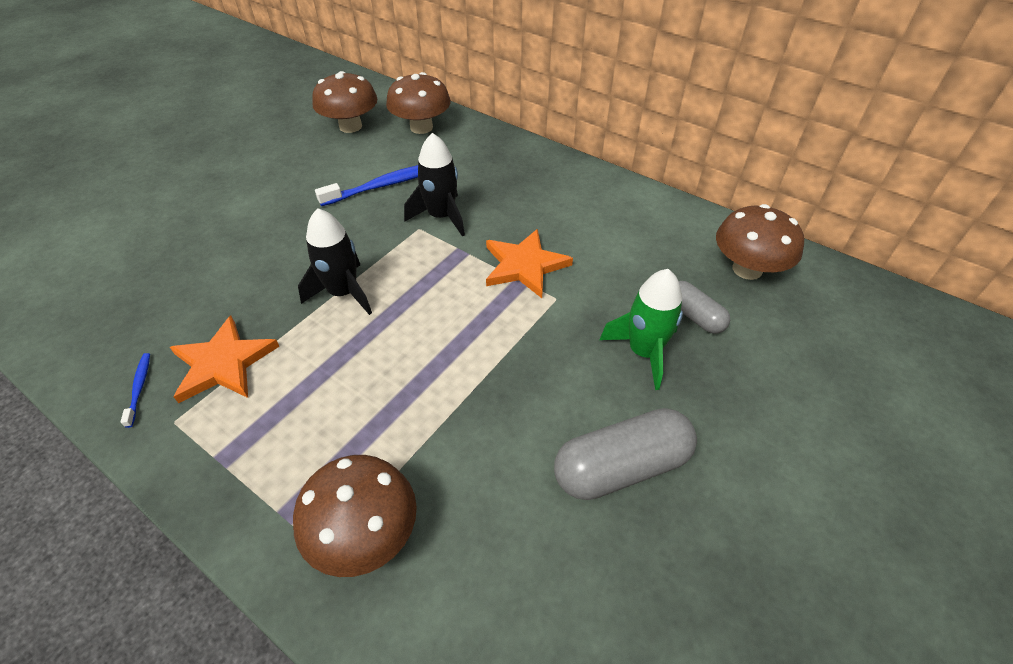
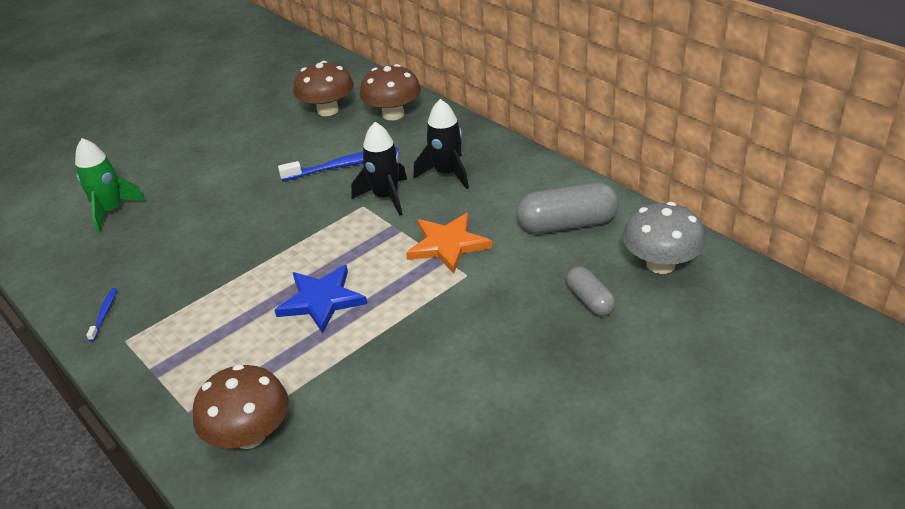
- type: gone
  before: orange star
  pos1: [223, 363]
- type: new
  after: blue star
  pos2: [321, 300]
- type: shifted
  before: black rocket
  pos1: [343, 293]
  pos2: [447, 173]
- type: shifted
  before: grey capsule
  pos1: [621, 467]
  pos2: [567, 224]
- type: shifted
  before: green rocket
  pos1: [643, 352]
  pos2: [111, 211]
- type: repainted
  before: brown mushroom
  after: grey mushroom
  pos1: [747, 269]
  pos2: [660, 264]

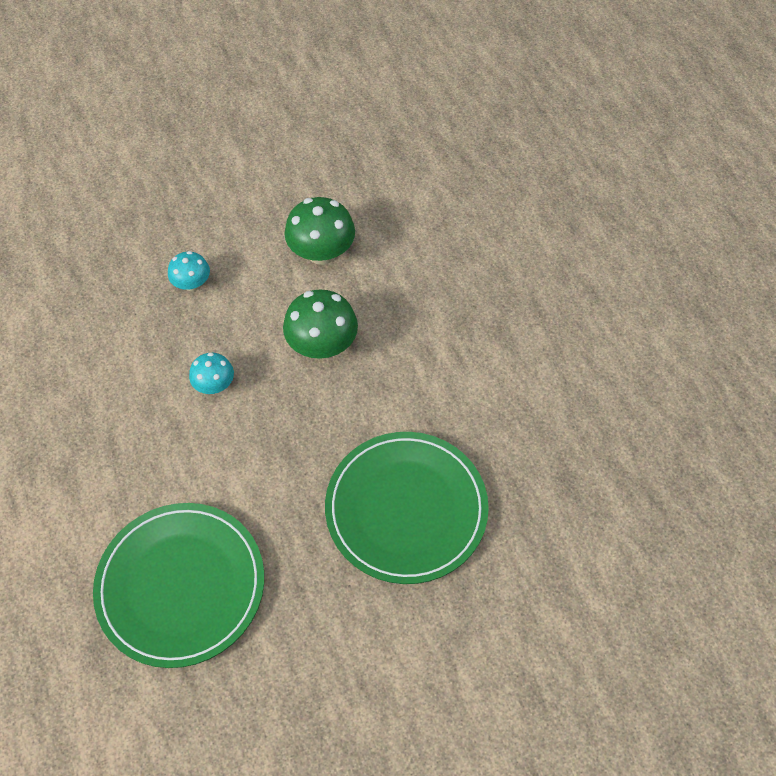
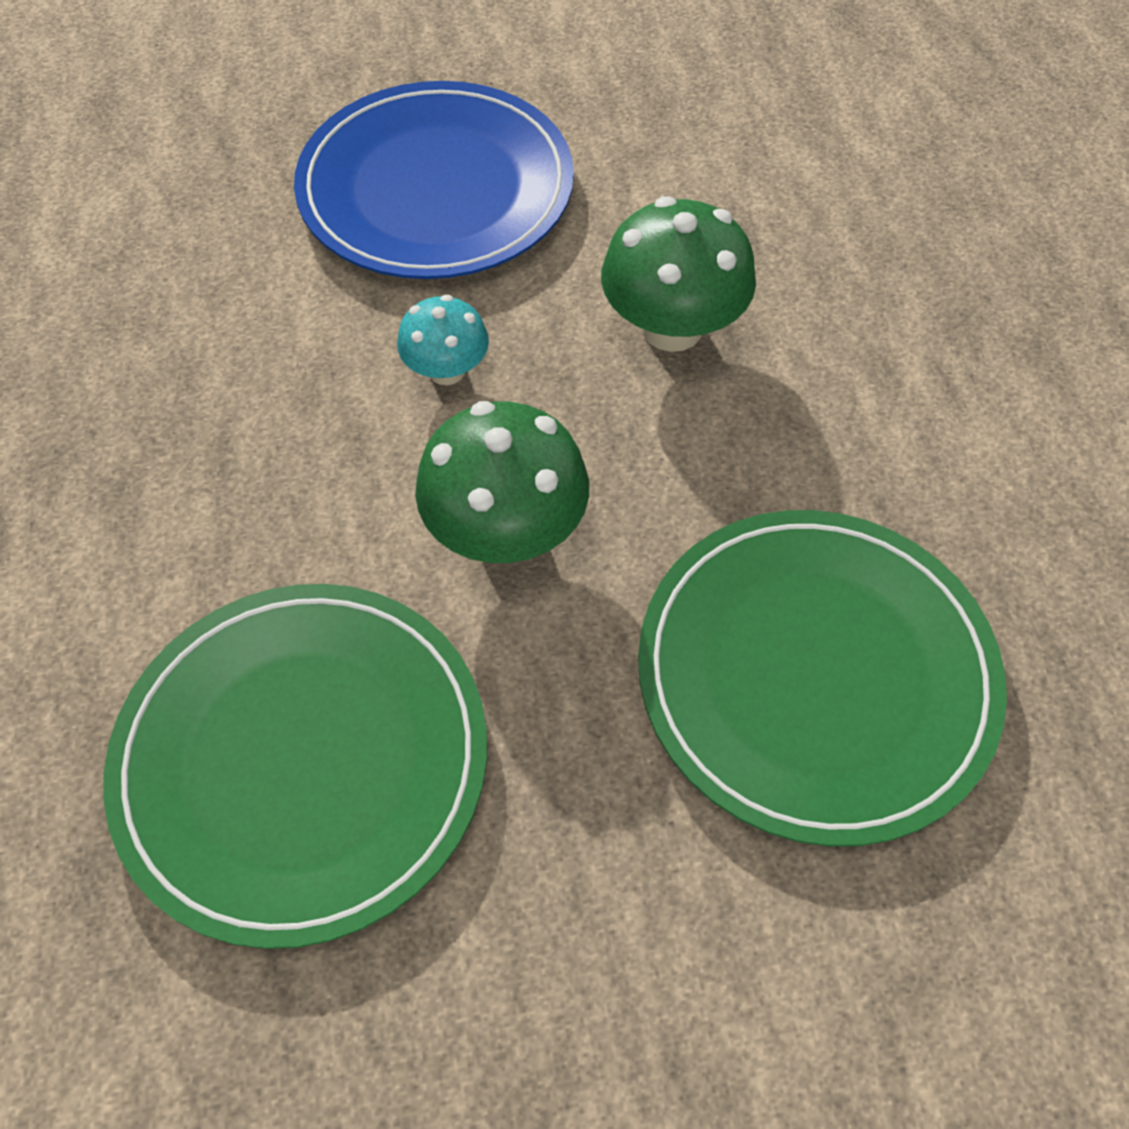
- type: shifted
  before: green mushroom
  pos1: [321, 253]
  pos2: [506, 531]
- type: swapped
  before: turquoise mushroom
  after: blue plate
  pos1: [192, 284]
  pos2: [436, 188]

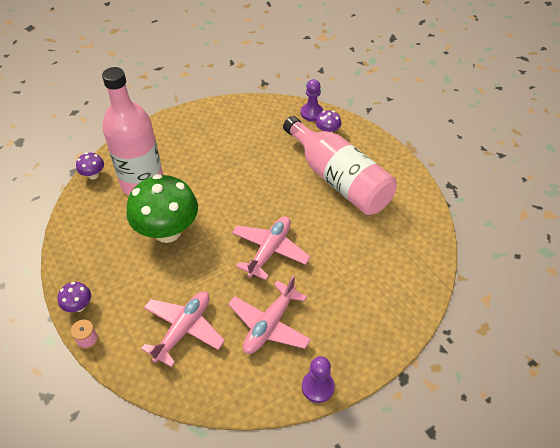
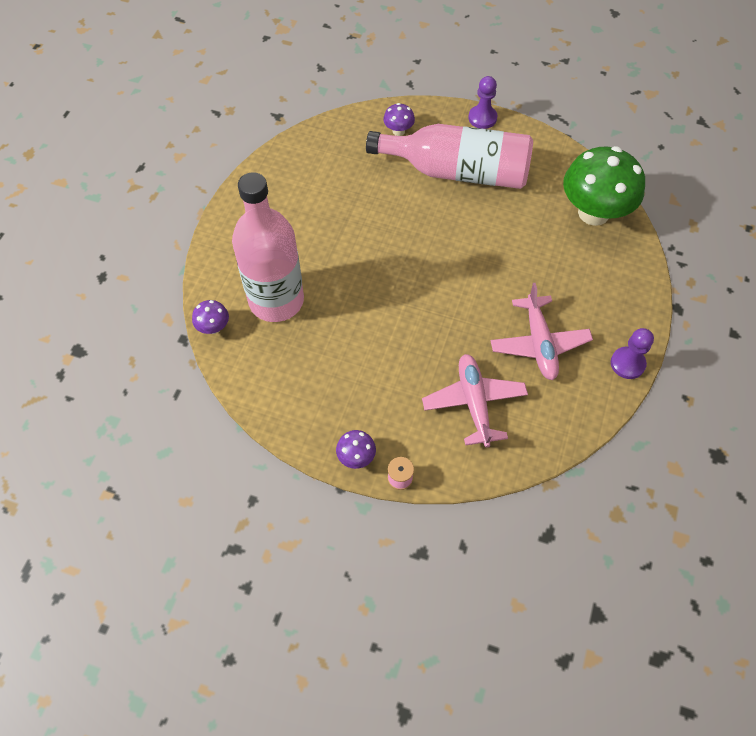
- type: gone
  before: pink plane
  pos1: [269, 251]
- type: shifted
  before: green mushroom
  pos1: [167, 231]
  pos2: [593, 213]
- type: shifted
  before: purple pawn
  pos1: [312, 113]
  pos2: [482, 118]

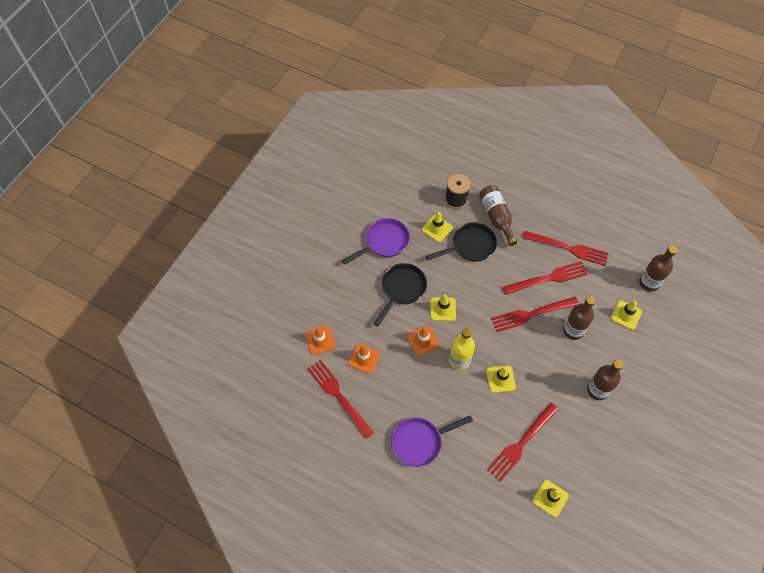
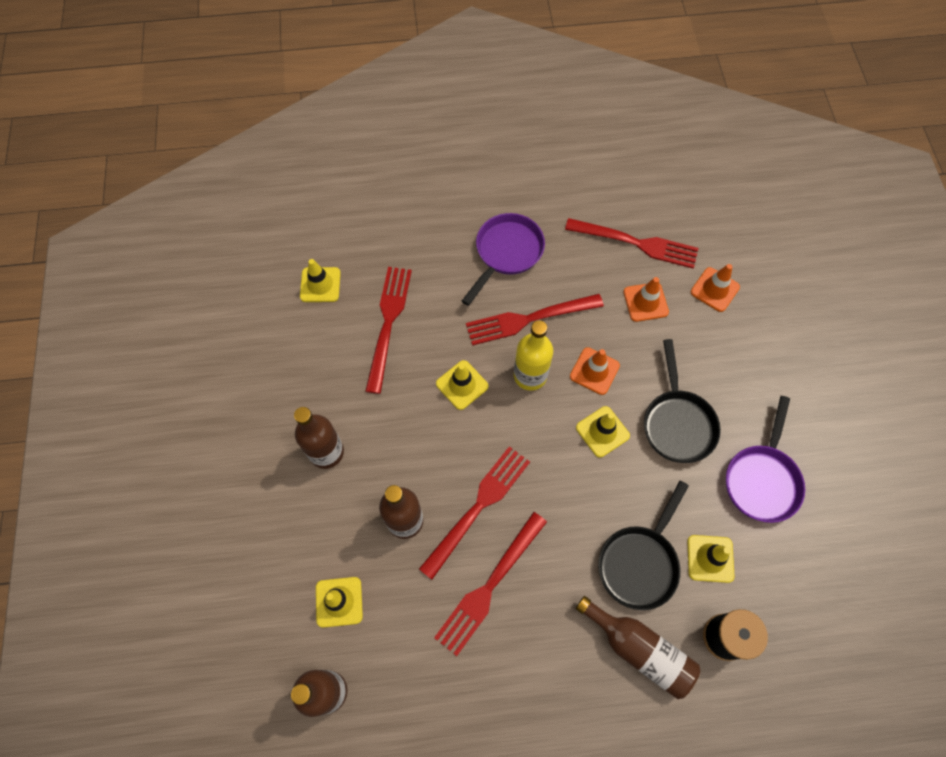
- type: shifted
  before: red fork
  pos1: [568, 248]
  pos2: [529, 319]

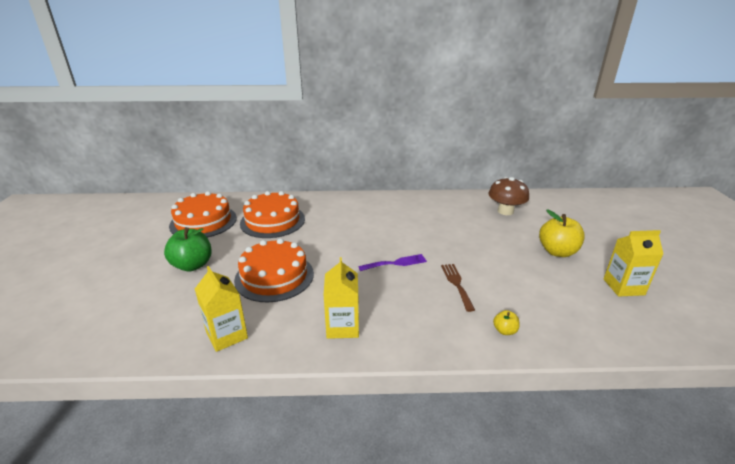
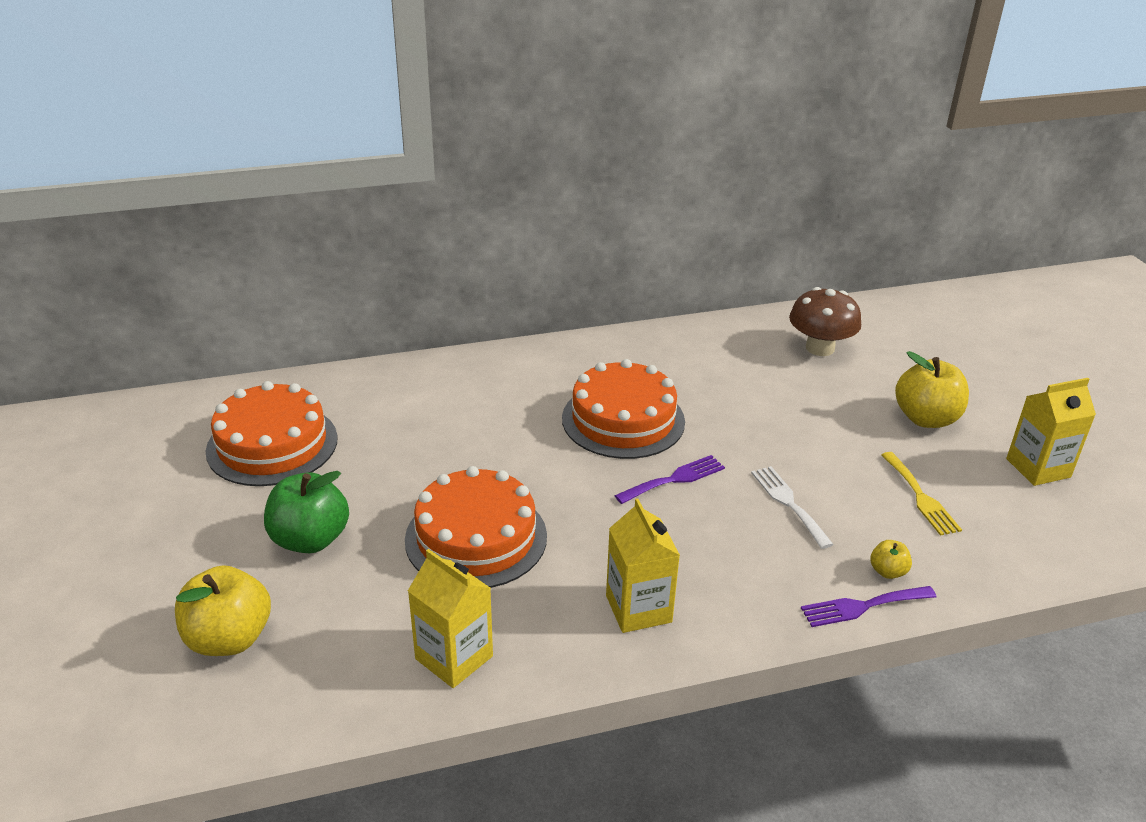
- type: new
  after: yellow apple
  pos2: [229, 638]
- type: new
  after: purple fork
  pos2: [862, 606]
- type: new
  after: yellow fork
  pos2: [920, 497]
- type: shifted
  before: orange cake
  pos1: [272, 221]
  pos2: [623, 420]
- type: repainted
  before: brown fork
  after: white fork
  pos1: [456, 284]
  pos2: [788, 503]

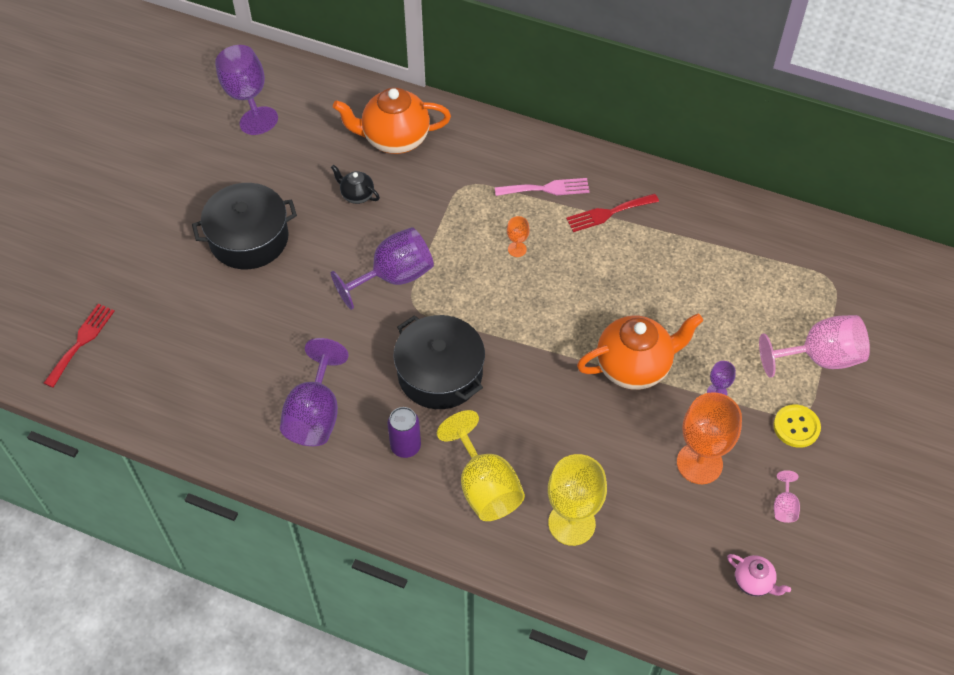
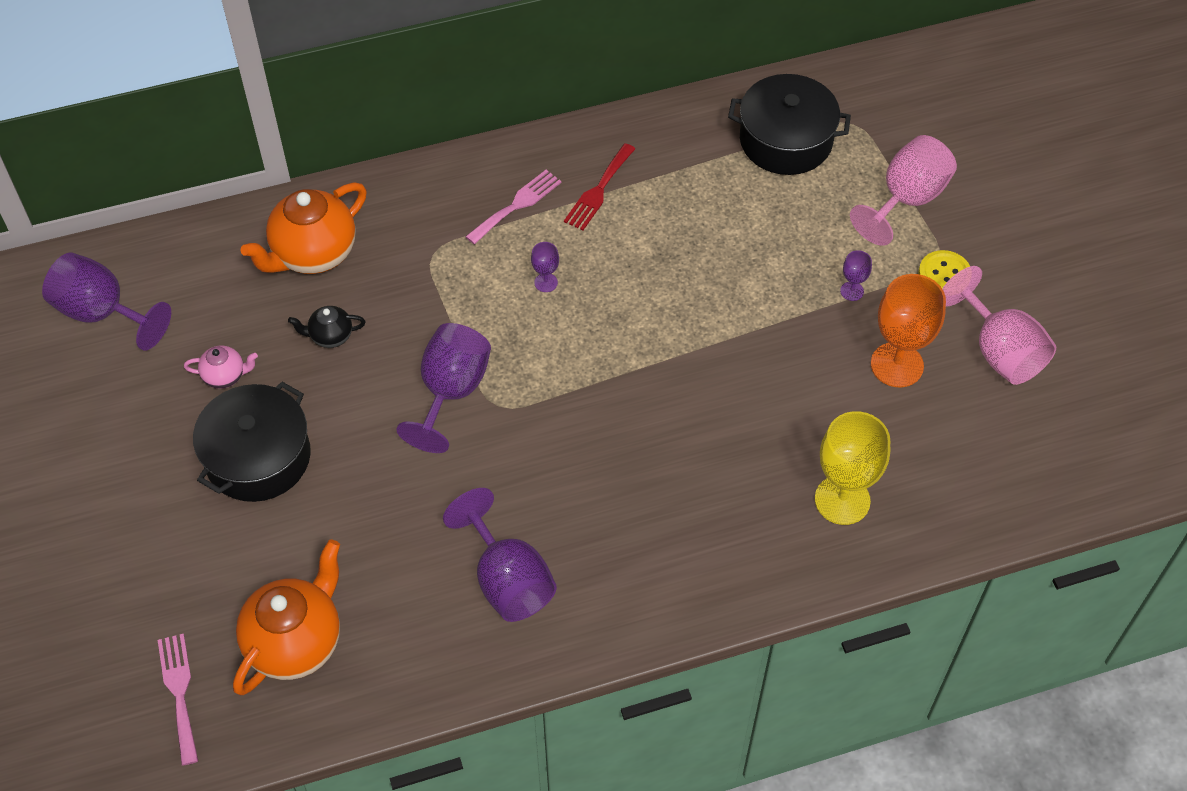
- type: gone
  before: purple can
  pos1: [405, 446]
- type: gone
  before: yellow goblet
  pos1: [485, 487]
- type: shifted
  before: black pot
  pos1: [440, 373]
  pos2: [786, 140]
- type: shifted
  before: orange teapot
  pos1: [634, 367]
  pos2: [296, 642]
- type: shifted
  before: pink teapot
  pos1: [753, 582]
  pos2: [225, 376]
- type: repainted
  before: red fork
  after: pink fork
  pos1: [81, 342]
  pos2: [179, 692]
- type: repainted
  before: orange goblet
  after: purple goblet
  pos1: [517, 249]
  pos2: [546, 282]
- type: scaled
  before: pink goblet
  pos1: [784, 506]
  pos2: [999, 351]
  scale: 2.19

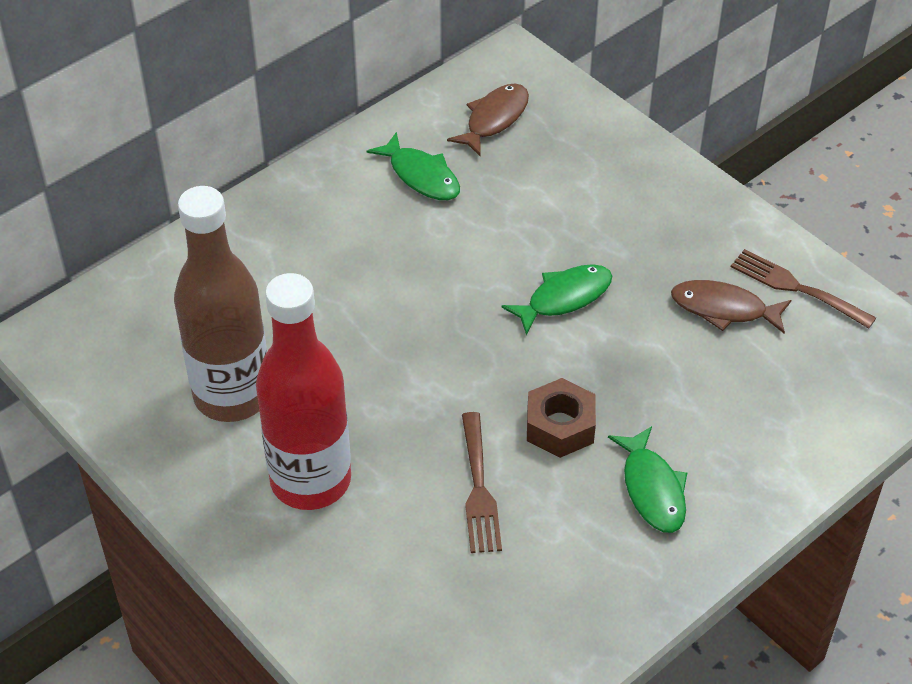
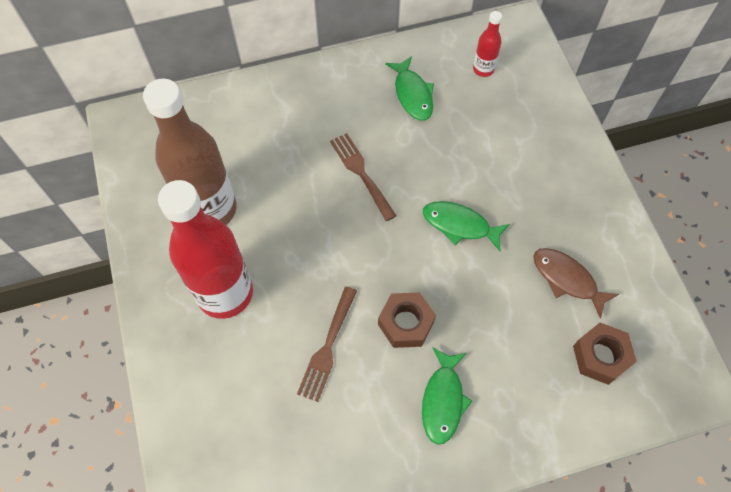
- type: new
  after: brown nut
  pos2: [600, 356]
- type: shifted
  before: brown fork
  pos1: [797, 288]
  pos2: [361, 173]
- type: swapped
  before: brown fish
  after: red bottle
  pos1: [494, 119]
  pos2: [483, 69]
- type: rotated
  before: green fish
  pos1: [564, 298]
  pos2: [460, 225]
  turn: -150

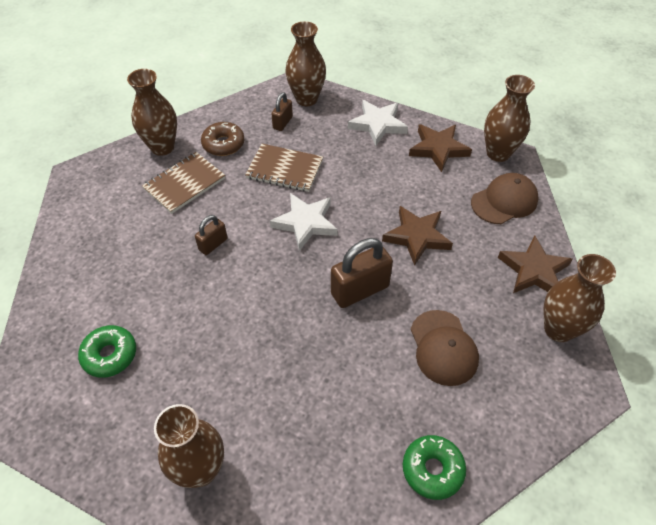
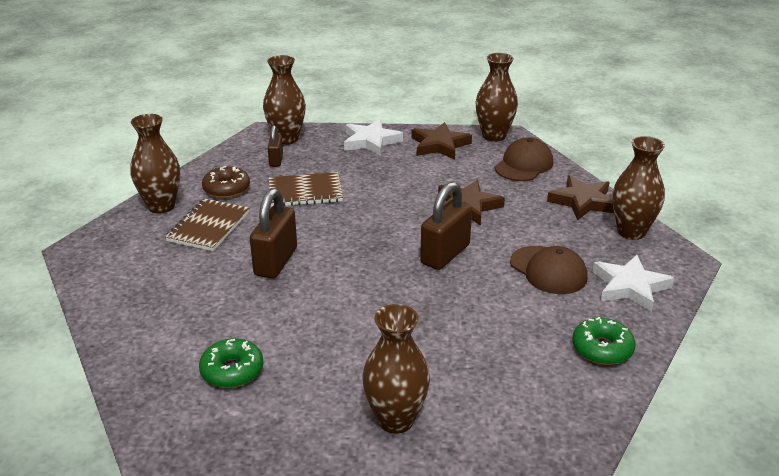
- type: shifted
  before: white star
  pos1: [305, 223]
  pos2: [630, 287]
- type: scaled
  before: brown padlock
  pos1: [213, 244]
  pos2: [275, 262]
  scale: 1.8

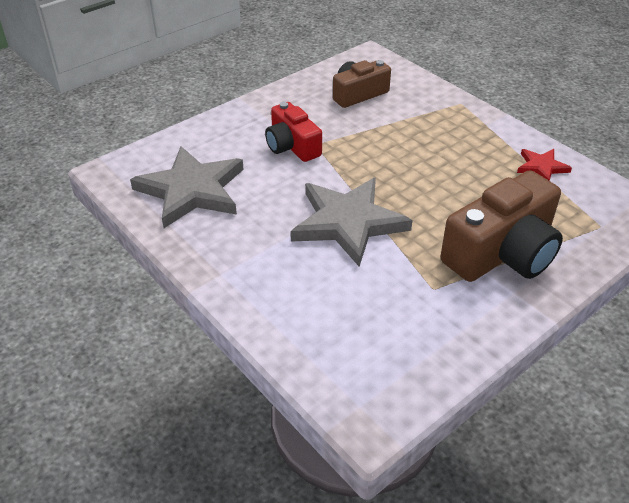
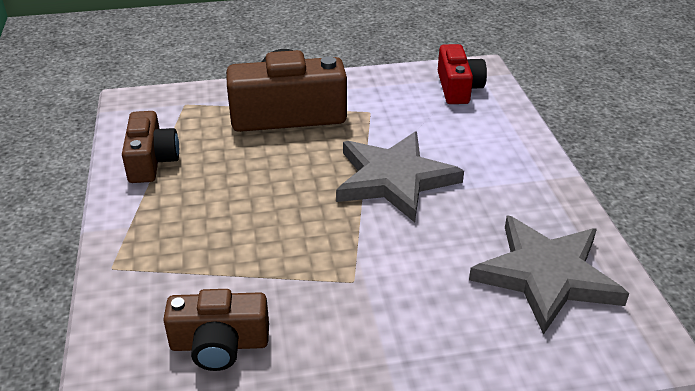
- type: shifted
  before: red camera
  pos1: [292, 146]
  pos2: [458, 88]
- type: swapped
  before: red star
  after: brown camera
  pos1: [541, 167]
  pos2: [151, 161]

